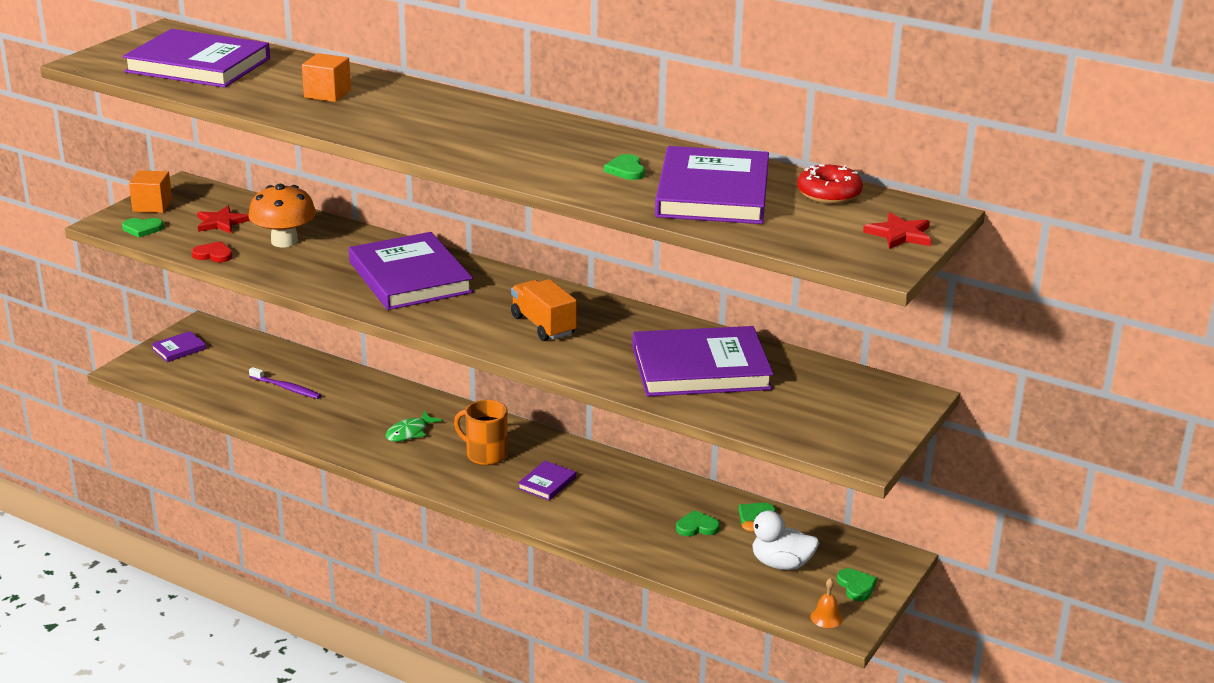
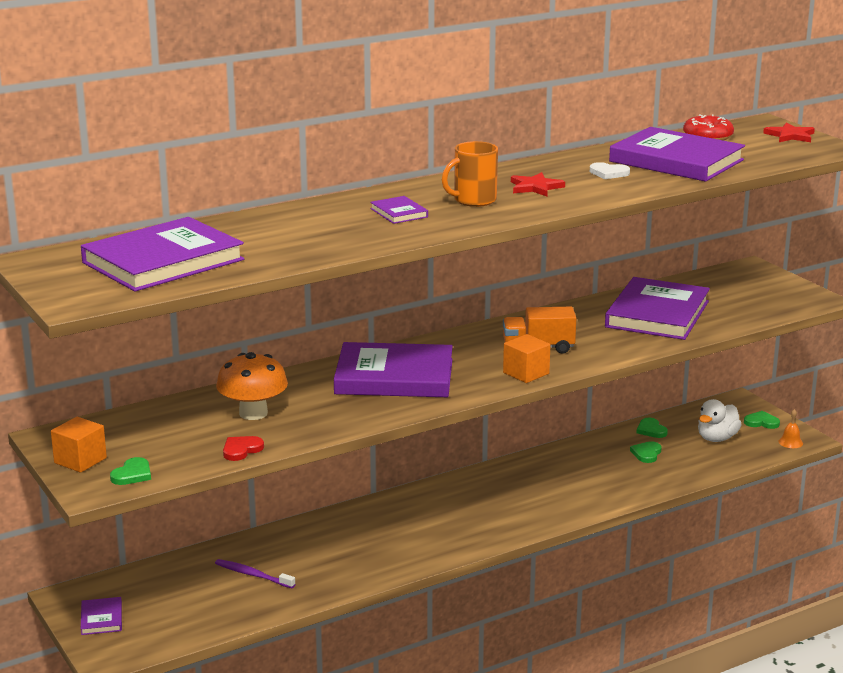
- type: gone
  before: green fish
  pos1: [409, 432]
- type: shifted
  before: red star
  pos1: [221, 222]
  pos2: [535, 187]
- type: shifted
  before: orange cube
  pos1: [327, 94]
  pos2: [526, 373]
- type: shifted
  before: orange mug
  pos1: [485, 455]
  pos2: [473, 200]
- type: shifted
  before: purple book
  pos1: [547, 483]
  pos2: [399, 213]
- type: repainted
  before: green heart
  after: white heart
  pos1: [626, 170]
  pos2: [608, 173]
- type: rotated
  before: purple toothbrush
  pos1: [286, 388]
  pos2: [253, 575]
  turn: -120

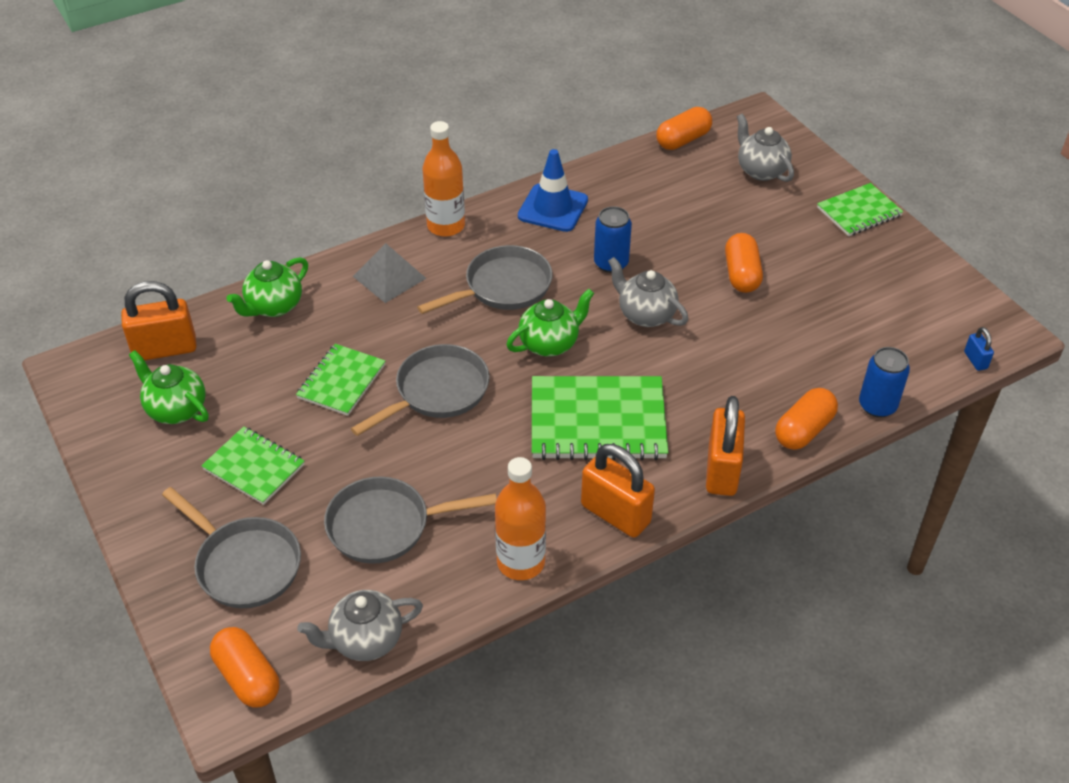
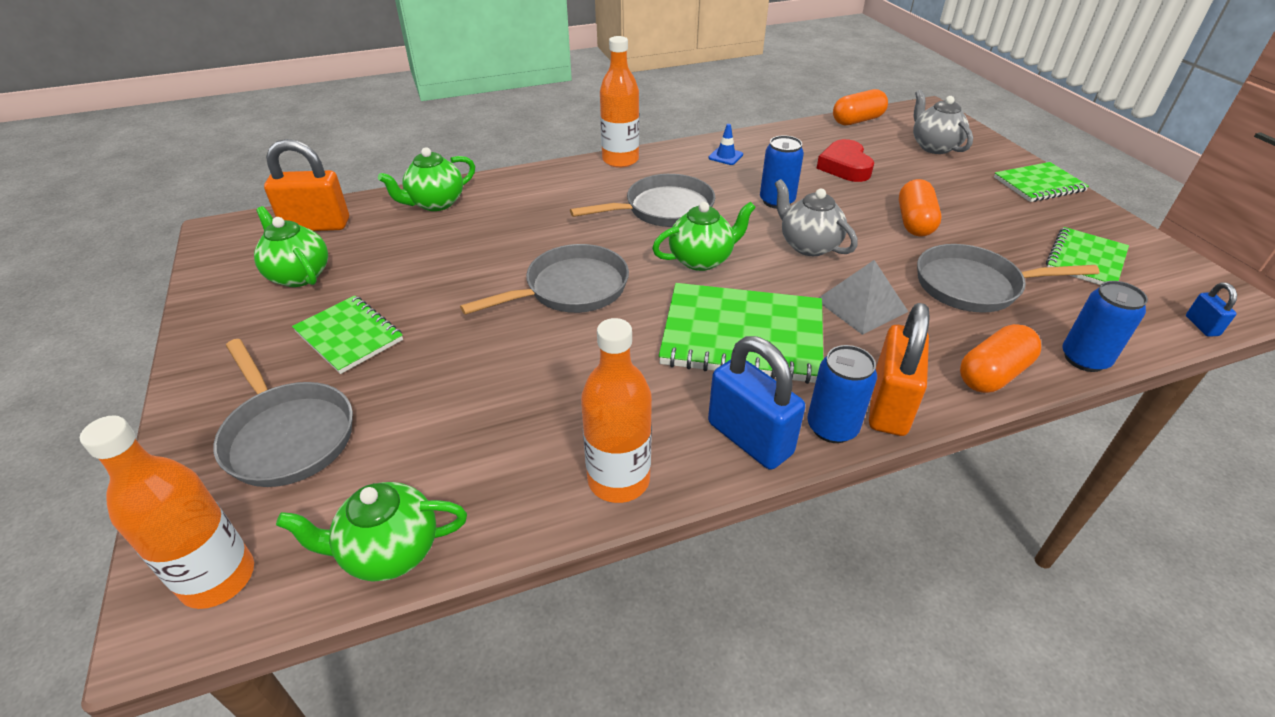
- type: new
  after: blue can
  pos2: [832, 427]
- type: new
  after: red heart
  pos2: [844, 166]
- type: shifted
  before: green notebook
  pos1: [341, 381]
  pos2: [1085, 260]
- type: shifted
  before: grey pan
  pos1: [385, 525]
  pos2: [973, 286]
- type: shifted
  before: grey pyramid
  pos1: [389, 277]
  pos2: [861, 305]
- type: swapped
  before: orange capsule
  after: orange bottle
  pos1: [247, 677]
  pos2: [218, 578]
- type: repainted
  before: grey teapot
  after: green teapot
  pos1: [365, 640]
  pos2: [389, 551]
- type: repainted
  before: orange padlock
  after: blue padlock
  pos1: [615, 514]
  pos2: [749, 438]
- type: scaled
  before: blue traffic cone
  pos1: [553, 208]
  pos2: [725, 156]
  scale: 0.49

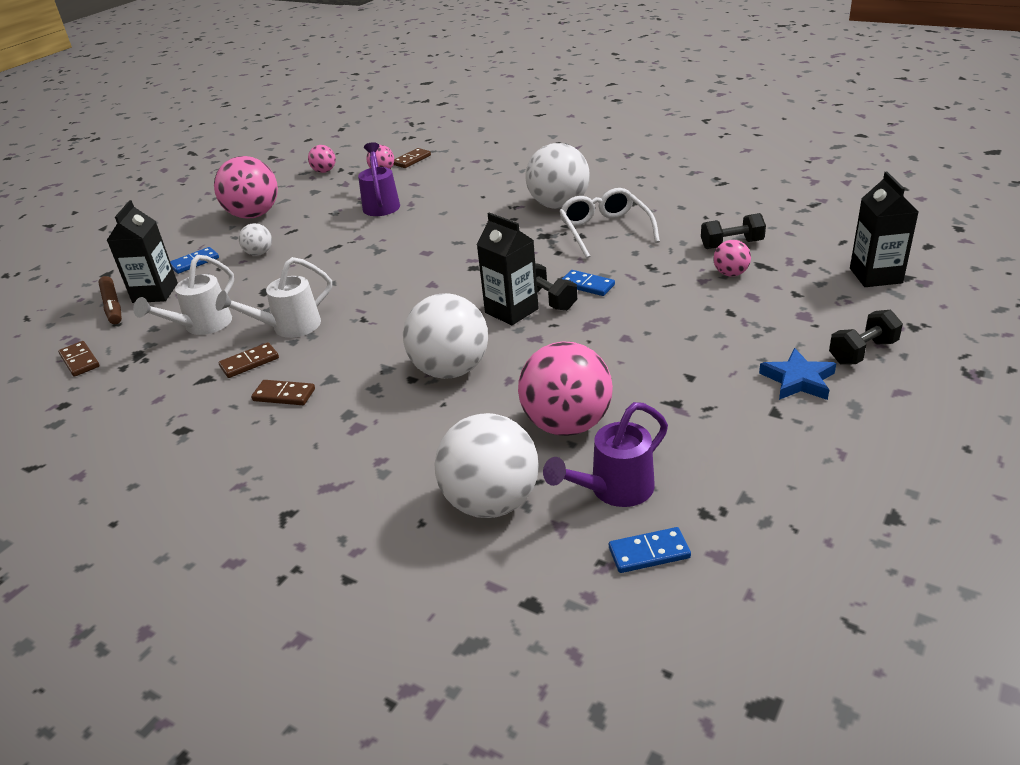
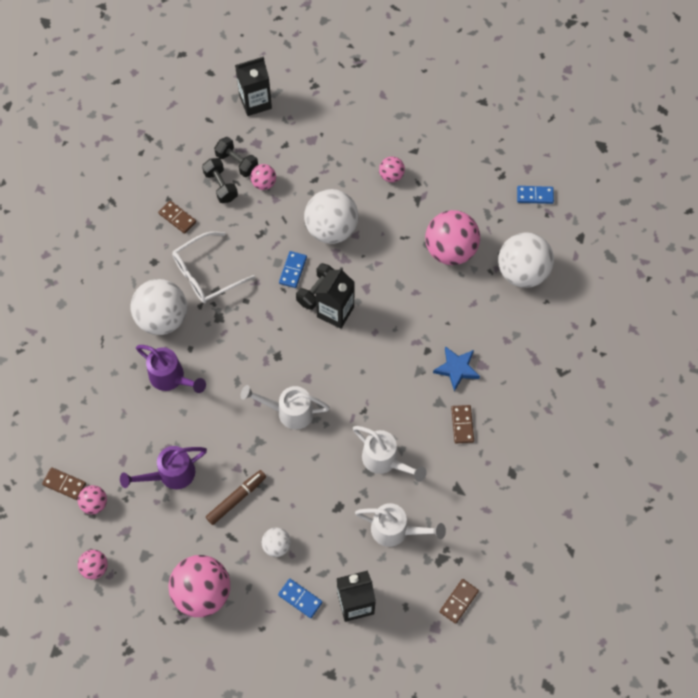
- type: new
  after: white watering can
  pos2: [288, 411]
- type: new
  after: pink ball
  pos2: [391, 176]
- type: shifted
  before: brown marker
  pos1: [112, 306]
  pos2: [236, 499]
- type: shifted
  before: brown domino
  pos1: [249, 362]
  pos2: [177, 218]
- type: shifted
  before: white ball
  pos1: [450, 370]
  pos2: [331, 229]
- type: shifted
  before: purple watering can
  pos1: [613, 490]
  pos2: [171, 378]
- type: shifted
  before: blue star
  pos1: [798, 380]
  pos2: [457, 369]
- type: shifted
  before: black dumbbell
  pos1: [862, 352]
  pos2: [237, 162]
- type: rotated
  before: blue domino
  pos1: [649, 552]
  pos2: [535, 196]
  turn: -60

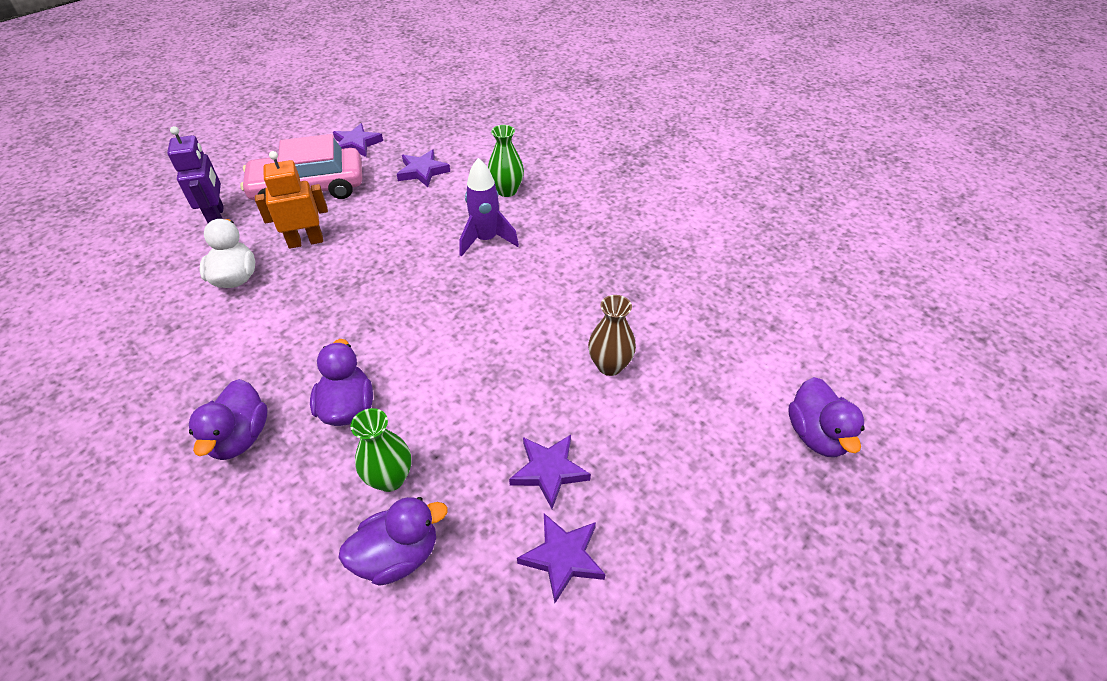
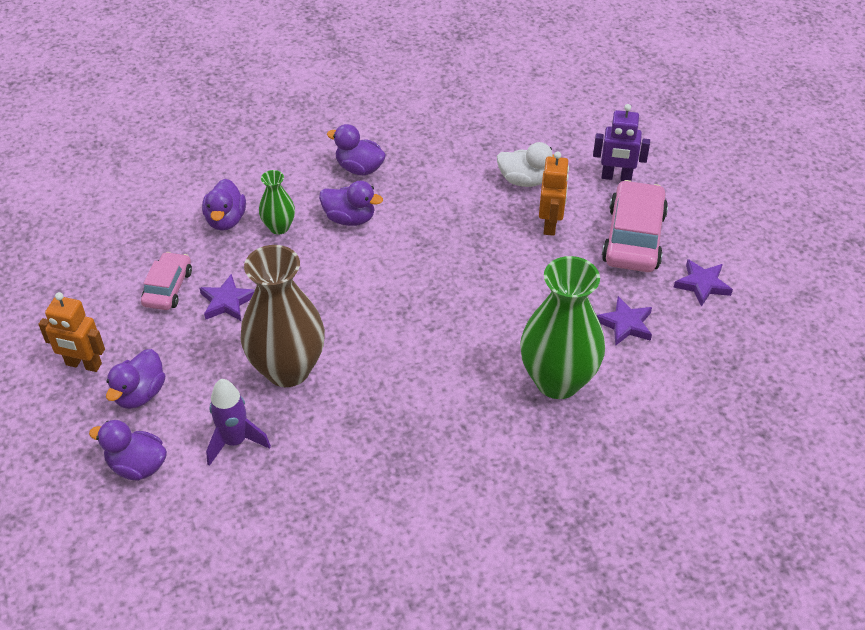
- type: new
  after: orange robot
  pos2: [83, 364]
- type: new
  after: purple duck
  pos2: [140, 394]
- type: shifted
  before: purple rocket
  pos1: [486, 240]
  pos2: [235, 441]
- type: swapped
  before: purple star
  after: pink car
  pos1: [563, 557]
  pos2: [168, 288]
- type: scaled
  before: green vase
  pos1: [507, 191]
  pos2: [557, 381]
  scale: 2.05
- type: scaled
  before: brown vase
  pos1: [609, 365]
  pos2: [288, 369]
  scale: 2.05

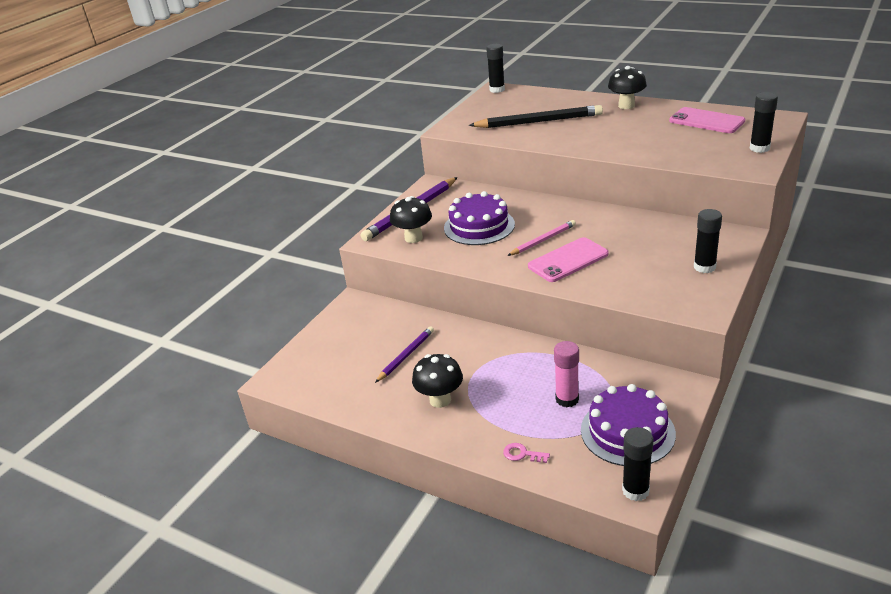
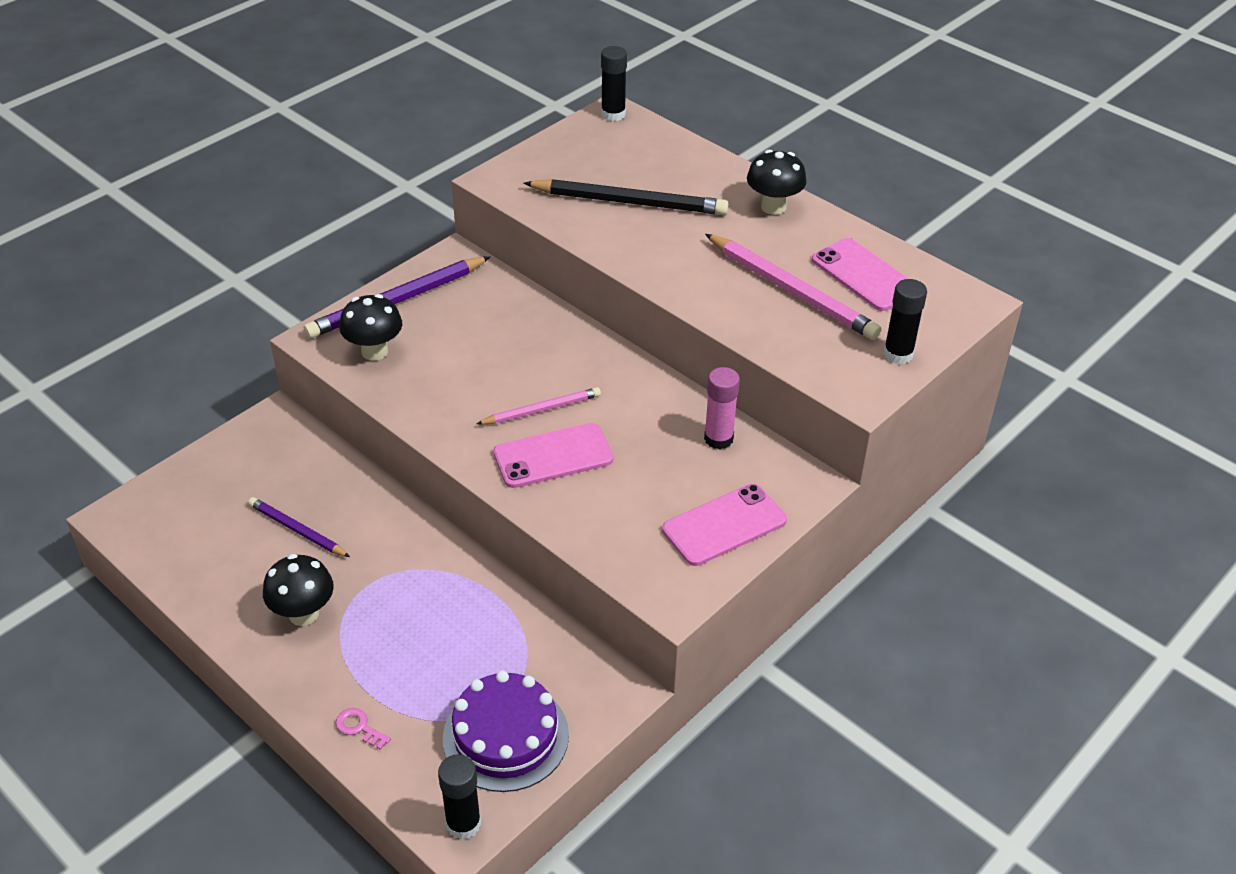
- type: gone
  before: purple cake
  pos1: [479, 226]
- type: new
  after: pink pencil
  pos2: [791, 291]
- type: shifted
  before: pink glue stick
  pos1: [567, 399]
  pos2: [718, 438]
- type: swapped
  before: black glue stick
  after: pink phone
  pos1: [704, 267]
  pos2: [724, 525]
- type: rotated
  before: purple pencil
  pos1: [406, 356]
  pos2: [297, 530]
  turn: -105

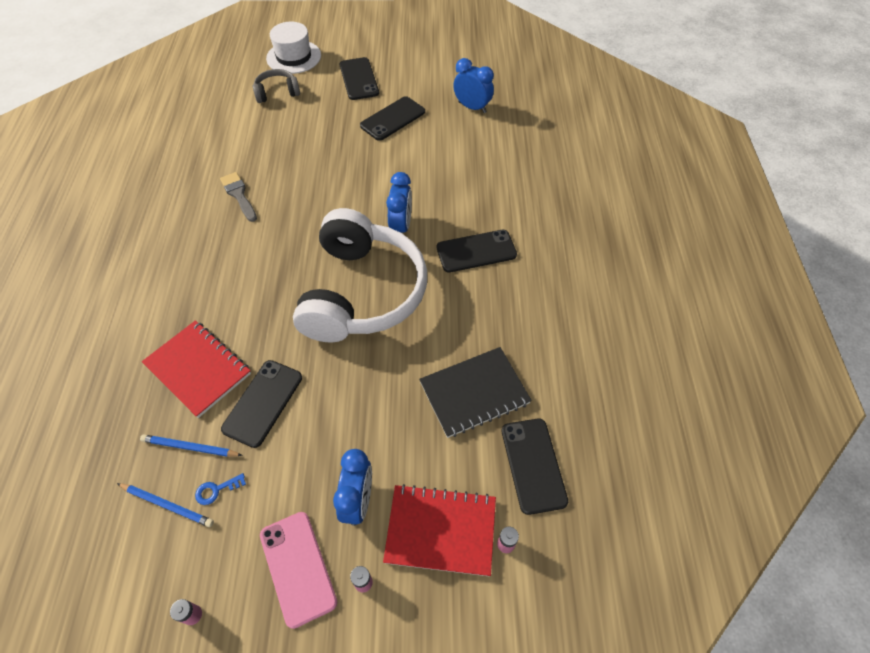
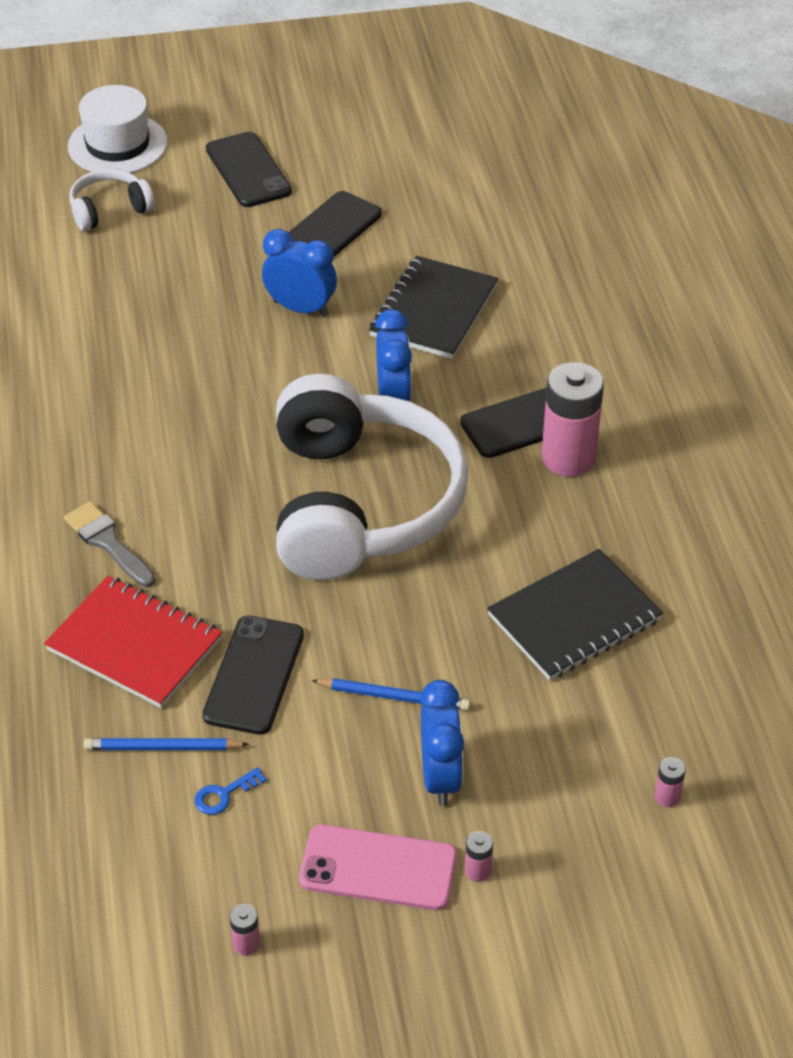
- type: gone
  before: red notebook
  pos1: [441, 530]
- type: gone
  before: black phone
  pos1: [533, 465]
- type: new
  after: black notebook
  pos2: [433, 311]
- type: new
  after: pink battery
  pos2: [568, 458]
- type: shifted
  before: blue pencil
  pos1: [167, 505]
  pos2: [394, 696]
- type: shifted
  before: grey brush
  pos1: [239, 195]
  pos2: [108, 542]
- type: shifted
  before: blue clock
  pos1: [472, 107]
  pos2: [301, 308]
- type: repainted
  before: grey headphones
  after: white headphones
  pos1: [277, 92]
  pos2: [109, 210]
- type: rotated
  before: pink phone
  pos1: [297, 568]
  pos2: [378, 868]
  turn: -45

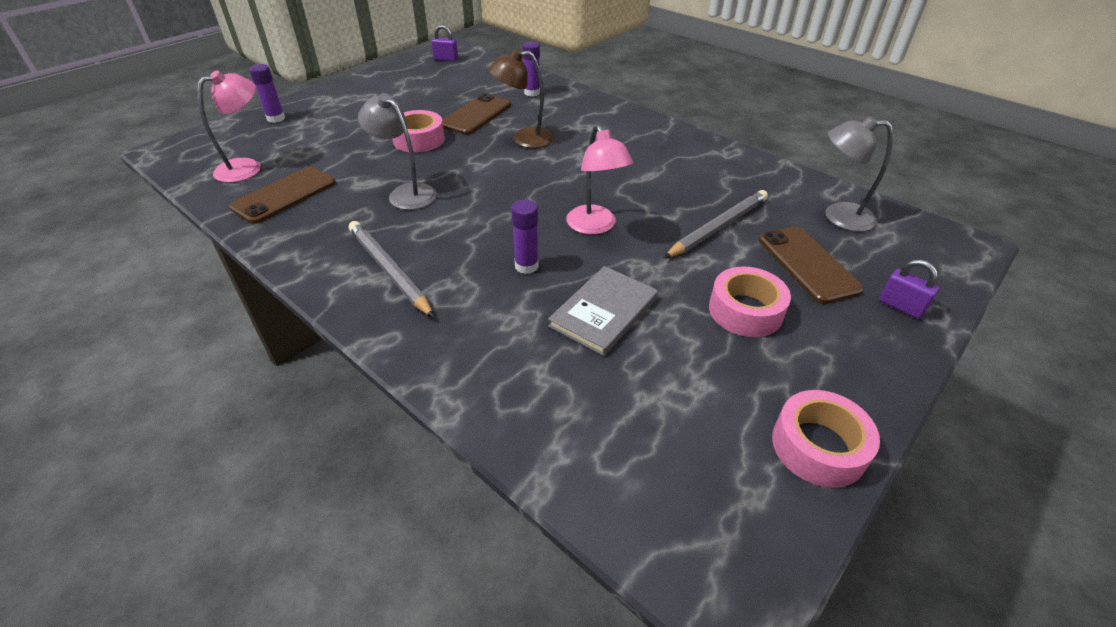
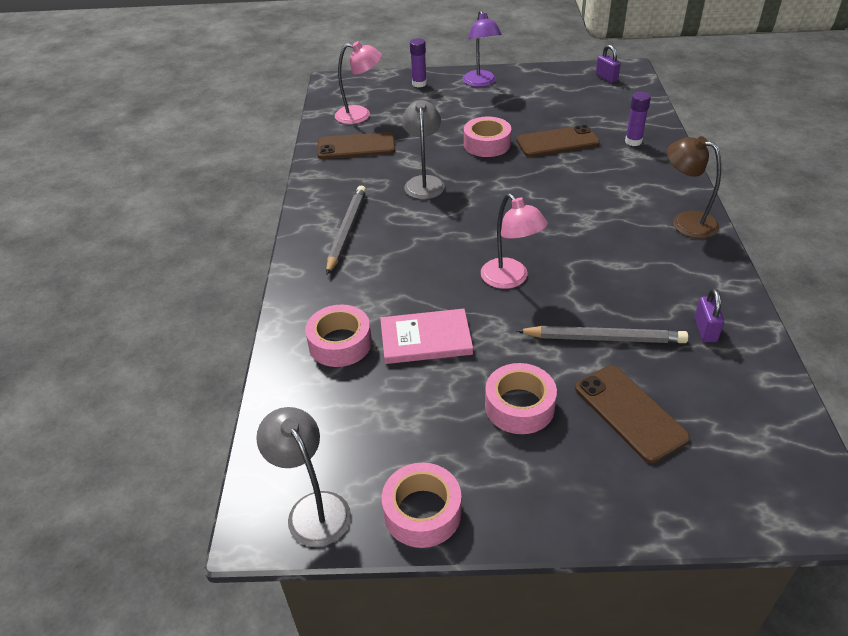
- type: gone
  before: purple glue stick
  pos1: [526, 266]
- type: new
  after: pink tape
  pos2: [340, 343]
- type: new
  after: purple lamp
  pos2: [481, 83]
- type: shifted
  before: brown lamp
  pos1: [524, 139]
  pos2: [686, 221]
- type: shifted
  before: grey lamp
  pos1: [838, 216]
  pos2: [313, 508]
- type: shifted
  before: purple padlock
  pos1: [900, 306]
  pos2: [705, 330]
- type: repainted
  before: grey book
  after: pink book
  pos1: [603, 312]
  pos2: [426, 339]
- type: rotated
  before: pink lamp
  pos1: [595, 226]
  pos2: [510, 279]
  turn: -60
- type: rotated
  before: brown phone
  pos1: [807, 264]
  pos2: [630, 413]
  turn: -60

